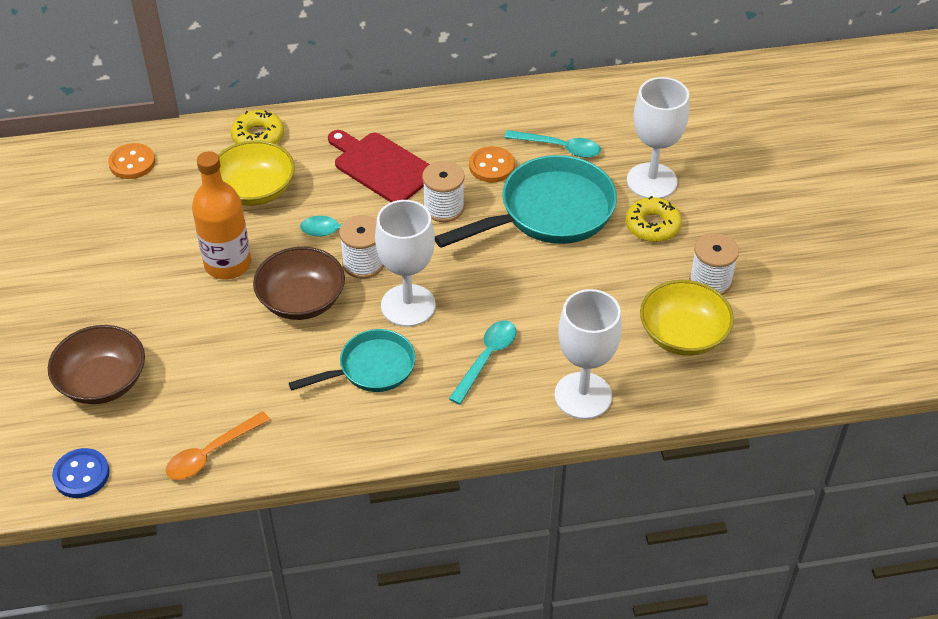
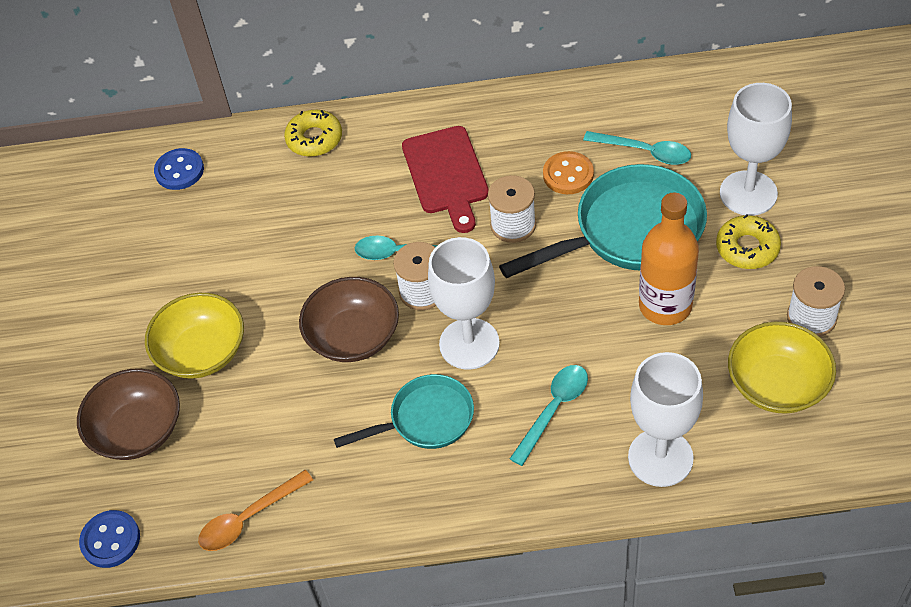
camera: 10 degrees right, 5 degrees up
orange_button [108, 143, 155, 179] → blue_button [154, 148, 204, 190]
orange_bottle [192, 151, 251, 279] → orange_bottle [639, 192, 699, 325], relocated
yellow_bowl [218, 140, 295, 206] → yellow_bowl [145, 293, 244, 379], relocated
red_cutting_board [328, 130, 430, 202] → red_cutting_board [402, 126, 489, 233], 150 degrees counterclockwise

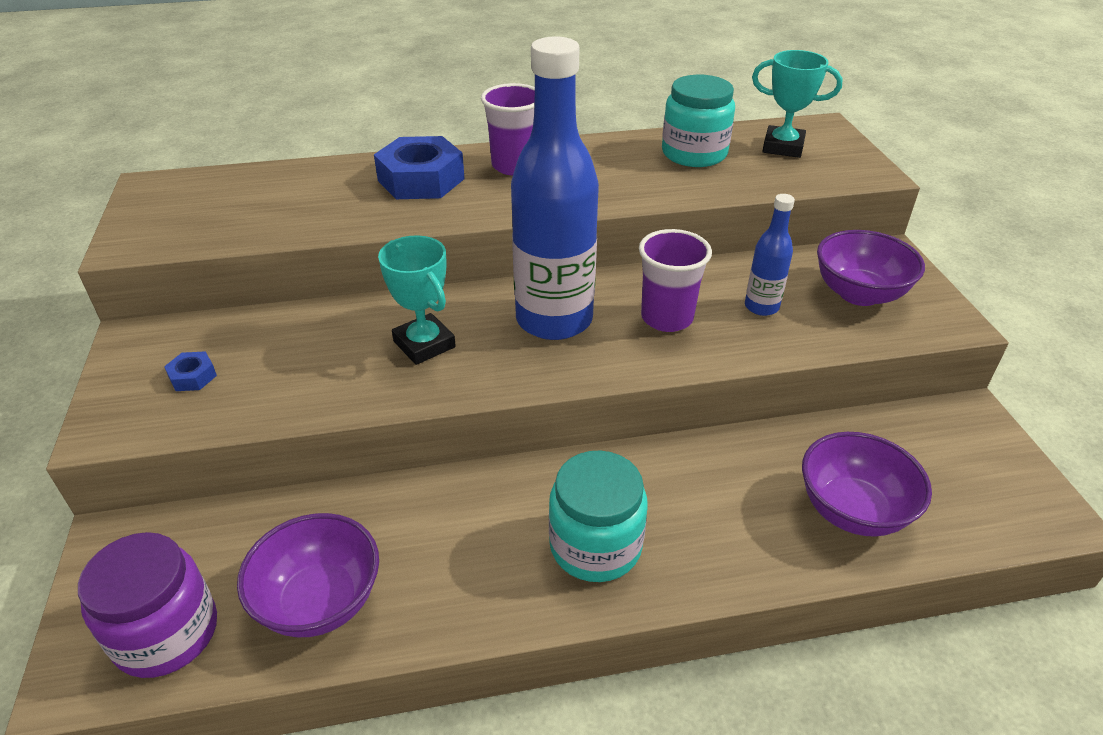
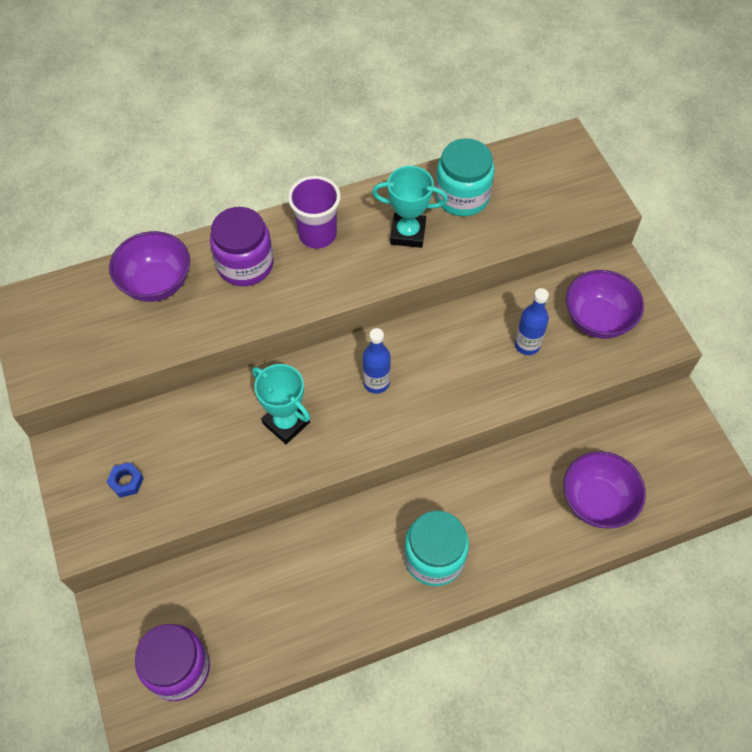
camera: 10 degrees left, 20 degrees up
purple_bowl [237, 513, 379, 637] → purple_bowl [109, 231, 190, 302], relocated
blue_nut [374, 136, 465, 199] → purple_jar [210, 207, 274, 286]
blue_bottle [511, 36, 599, 340] → blue_bottle [363, 328, 391, 394], x0.46
purple_cup [639, 229, 712, 332] → -
turquoise_trophy [752, 50, 843, 158] → turquoise_trophy [372, 166, 448, 248], relocated

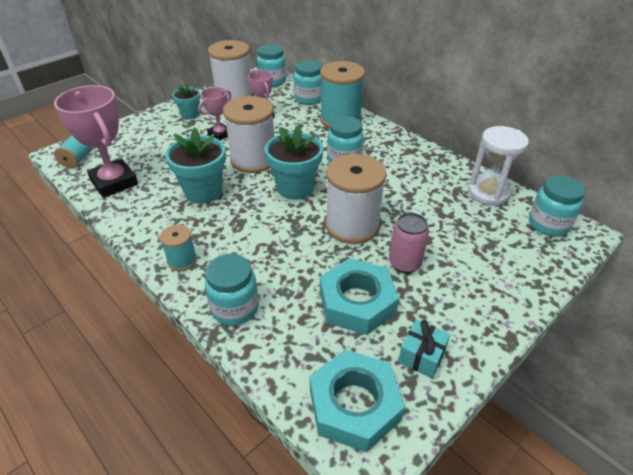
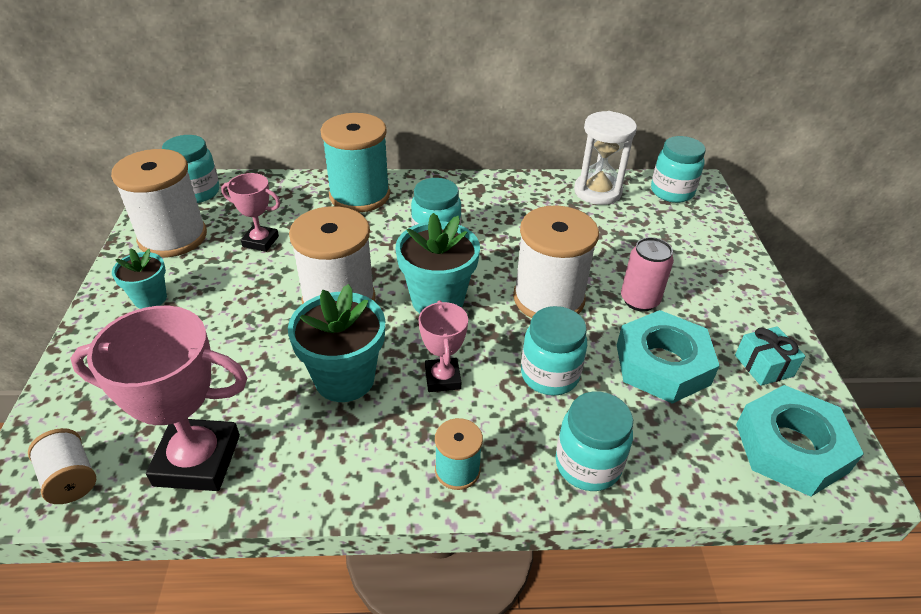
camera: 50 degrees left, 0 degrees up
turquoise_spool [54, 135, 92, 168] → white_spool [28, 428, 96, 504]
pink_trophy [198, 87, 231, 140] → pink_trophy [419, 300, 468, 392], relocated
turquoise_jar [294, 60, 322, 105] → turquoise_jar [521, 306, 587, 396], relocated

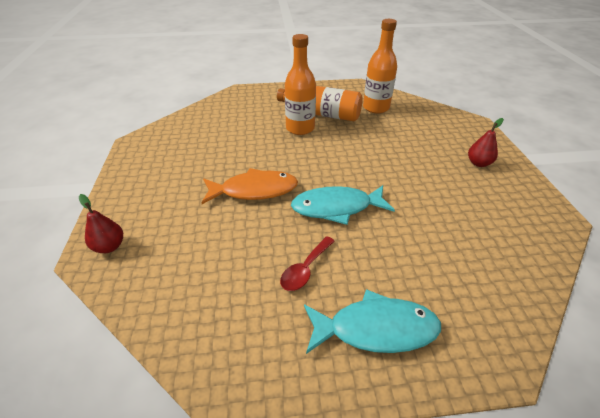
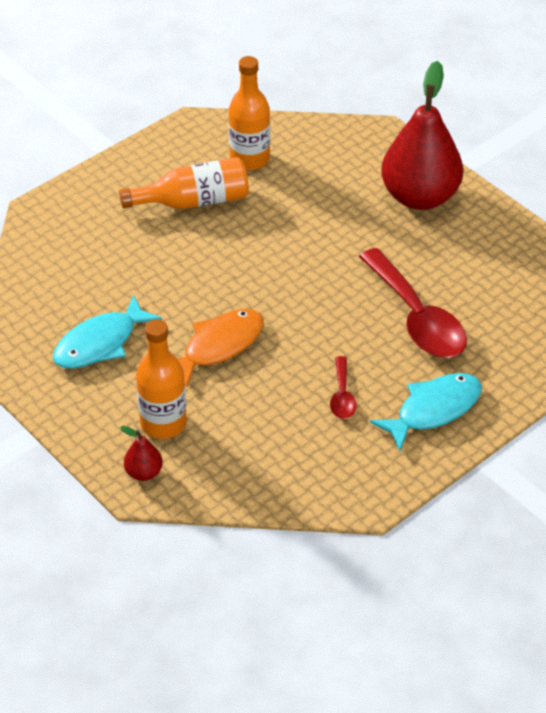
camera: 35 degrees left, 5 degrees up
orange_bottle [285, 34, 316, 135] → orange_bottle [136, 319, 187, 439], relocated
turquoise_fish [291, 185, 395, 225] → turquoise_fish [53, 295, 162, 369], relocated
red_pear [468, 118, 504, 167] → red_pear [381, 61, 463, 210], x2.42
- → red_spoon [359, 248, 467, 358]

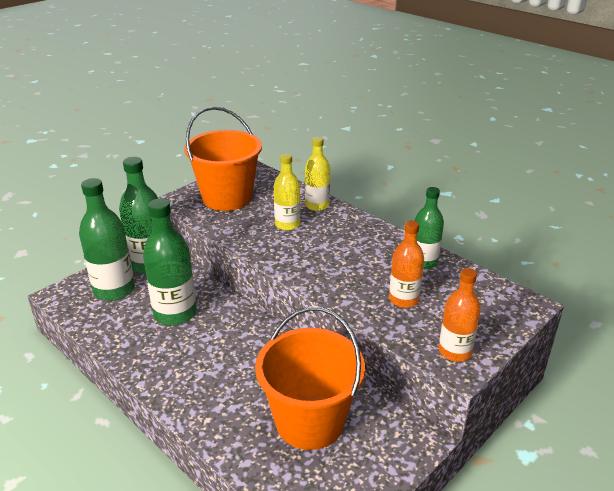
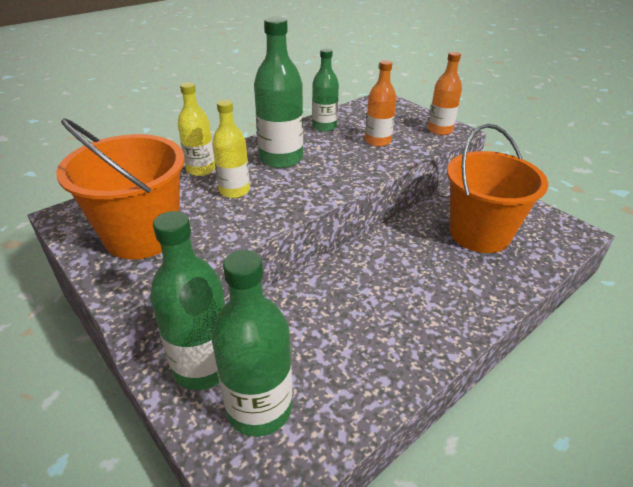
camera: 85 degrees left, 5 degrees up
green_bottle [143, 198, 197, 326] → green_bottle [254, 17, 303, 168], relocated

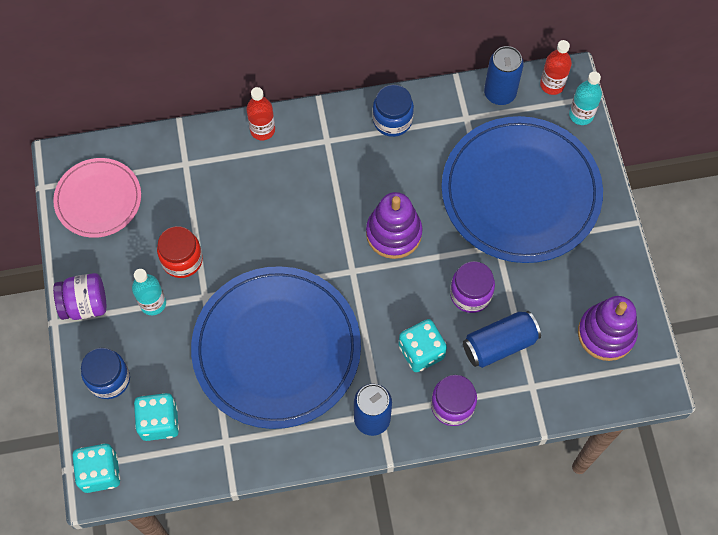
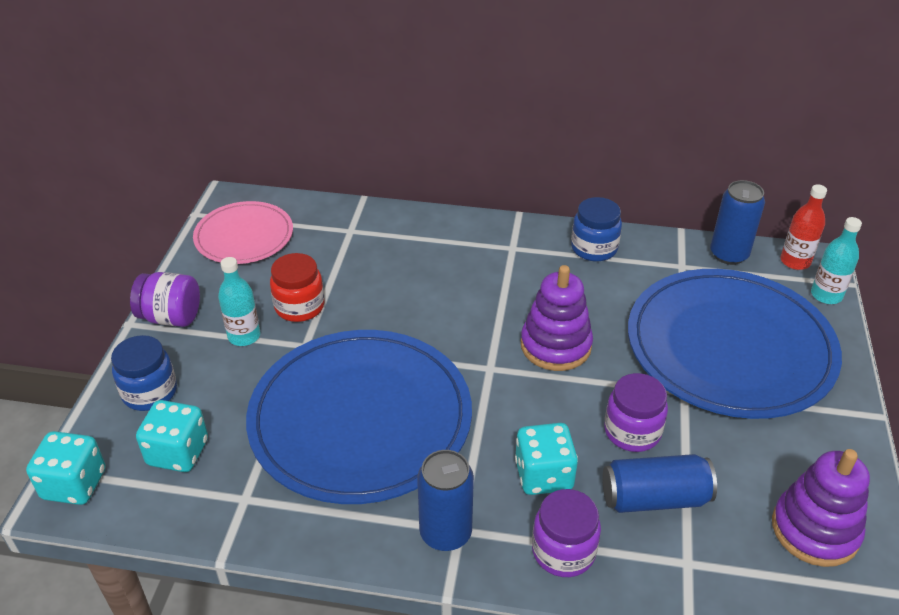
camera: 20 degrees right, 25 degrees down
red_bottle [247, 87, 275, 140] → -

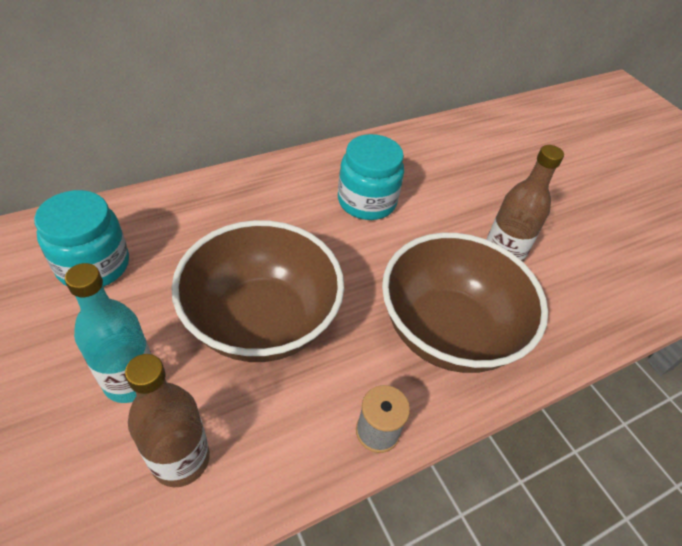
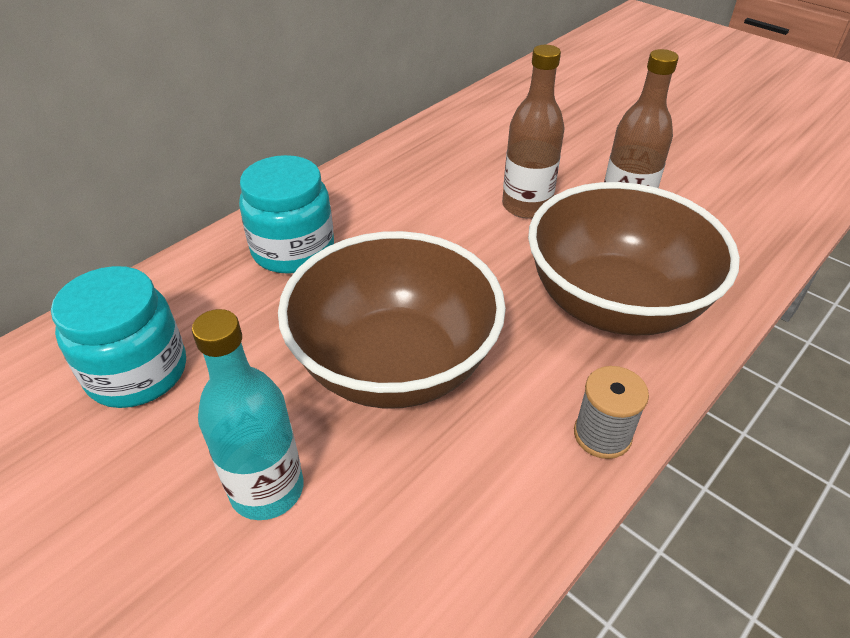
camera: 15 degrees left, 5 degrees down
brown_bottle [125, 354, 210, 487] → brown_bottle [502, 45, 565, 219], relocated
turquoise_jar [338, 134, 404, 220] → turquoise_jar [239, 155, 334, 274], relocated

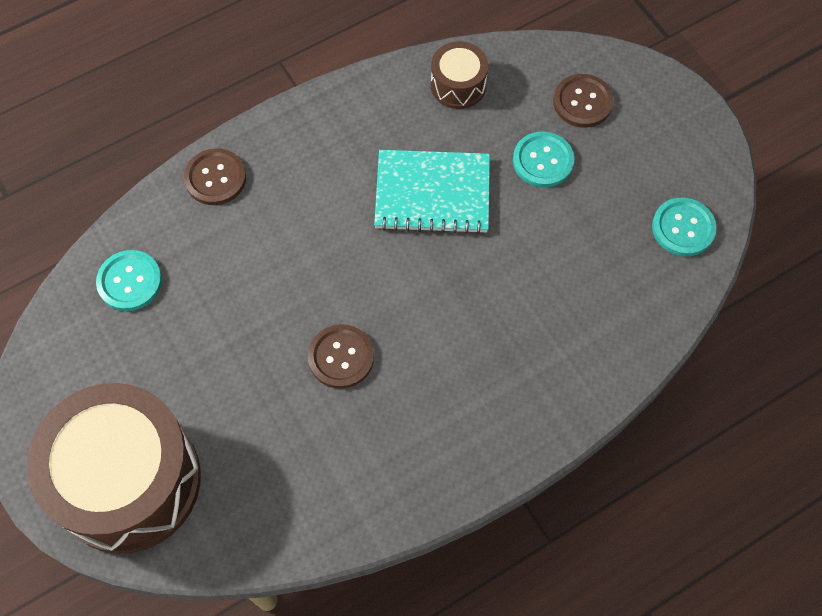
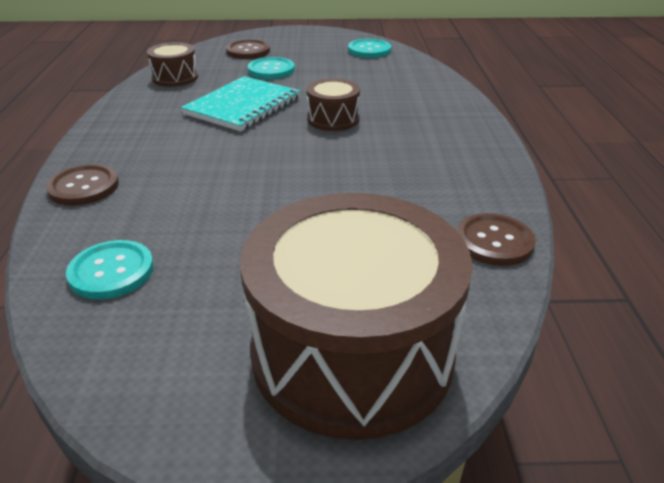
camera: 60 degrees left, 30 degrees down
brown_button [308, 324, 374, 389] → brown_button [456, 213, 536, 266], relocated
- → brown_drum [306, 78, 360, 131]

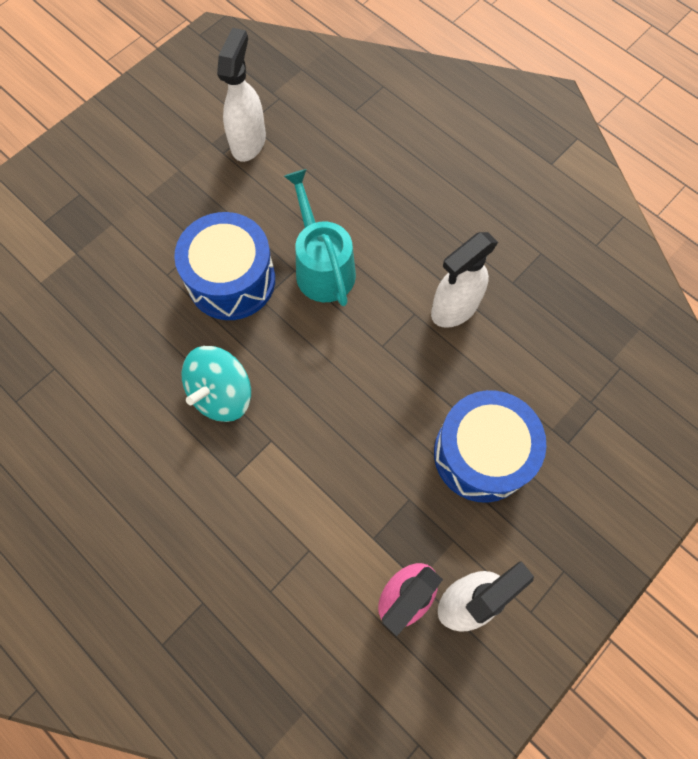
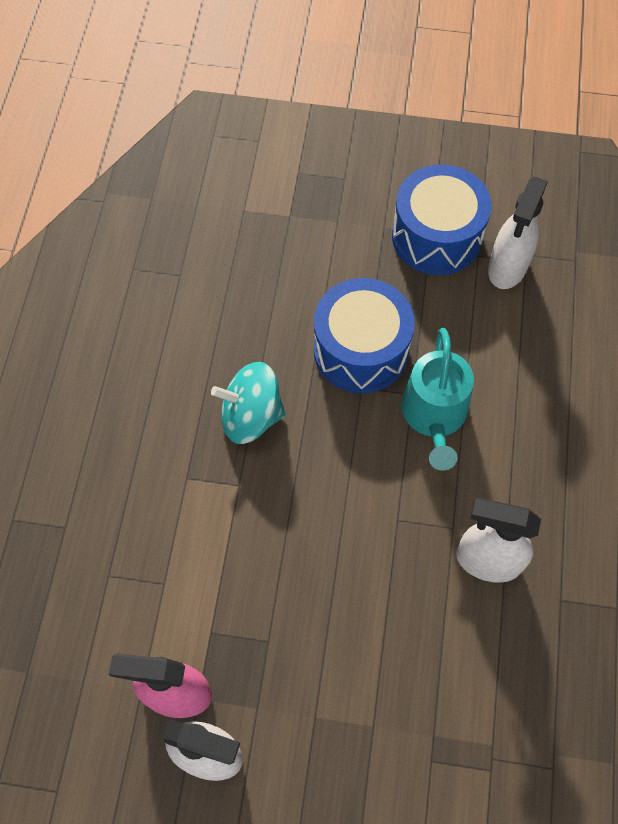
camera: 55 degrees right, 5 degrees down
white_spray_bottle [217, 28, 266, 162] → white_spray_bottle [488, 176, 548, 289], 135 degrees clockwise
turquoise_watering_can [284, 169, 356, 306] → turquoise_watering_can [401, 328, 474, 471], 150 degrees clockwise
blue_drum [434, 390, 547, 503] → blue_drum [392, 165, 492, 275], relocated

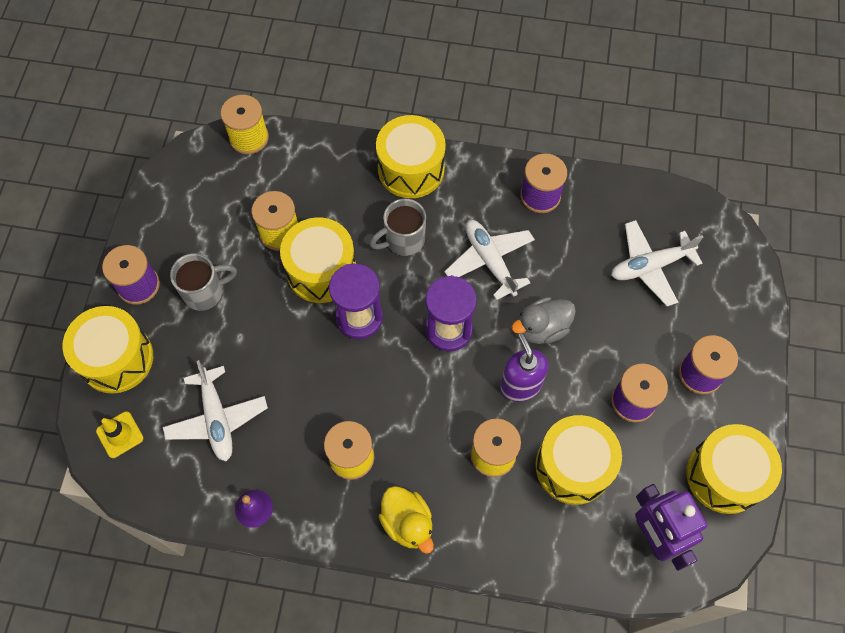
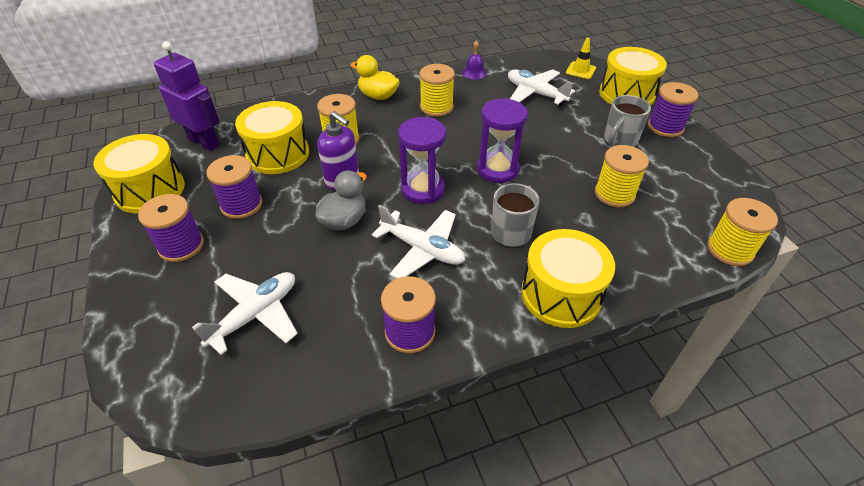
camera: 150 degrees right, 20 degrees down
yellow_drum [280, 217, 356, 303] → -

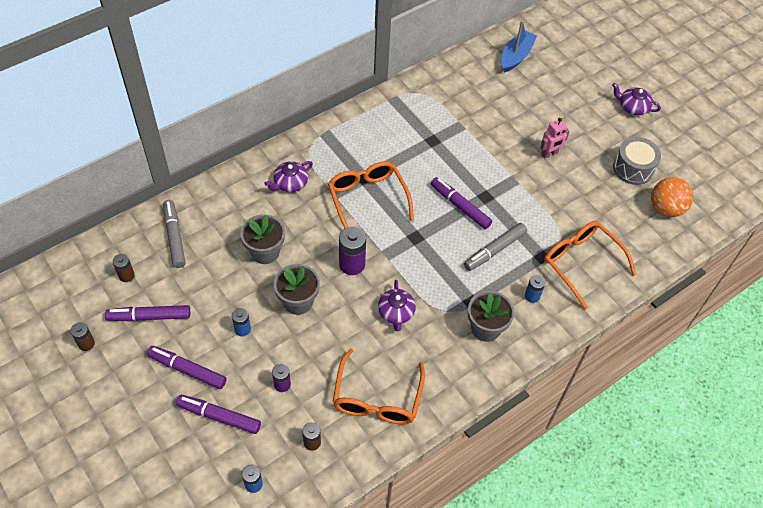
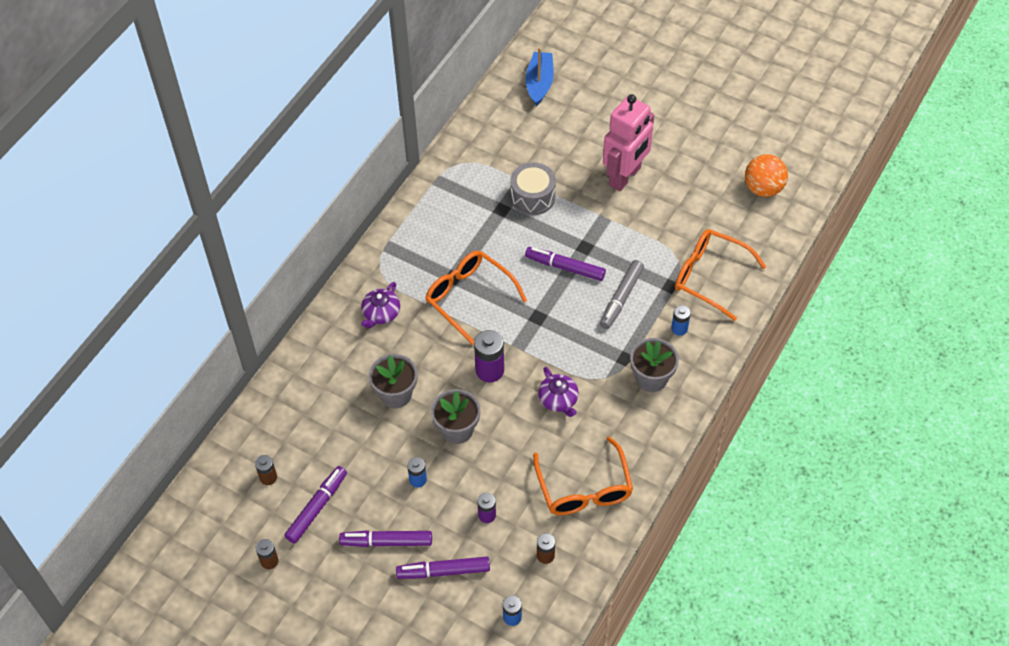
camera: 20 degrees left, 0 degrees up
purple_marker [105, 305, 190, 322] → purple_marker [284, 466, 347, 544], 150 degrees clockwise
grey_marker [163, 200, 186, 268] → -
pink_robot [540, 118, 570, 159] → pink_robot [603, 94, 654, 191], x2.06
purple_teapot [612, 83, 661, 115] → -
grey_drum [613, 137, 661, 185] → grey_drum [510, 162, 556, 215], relocated

